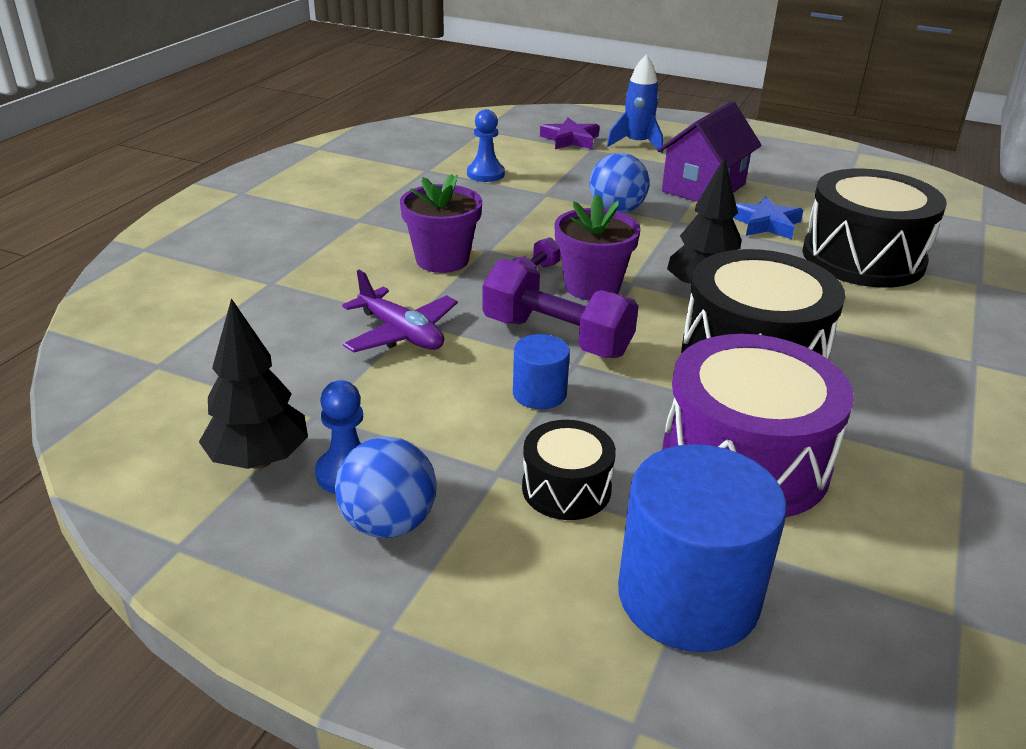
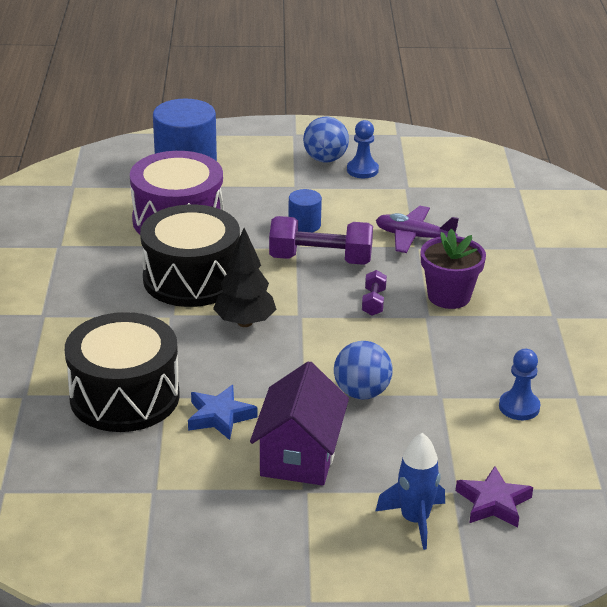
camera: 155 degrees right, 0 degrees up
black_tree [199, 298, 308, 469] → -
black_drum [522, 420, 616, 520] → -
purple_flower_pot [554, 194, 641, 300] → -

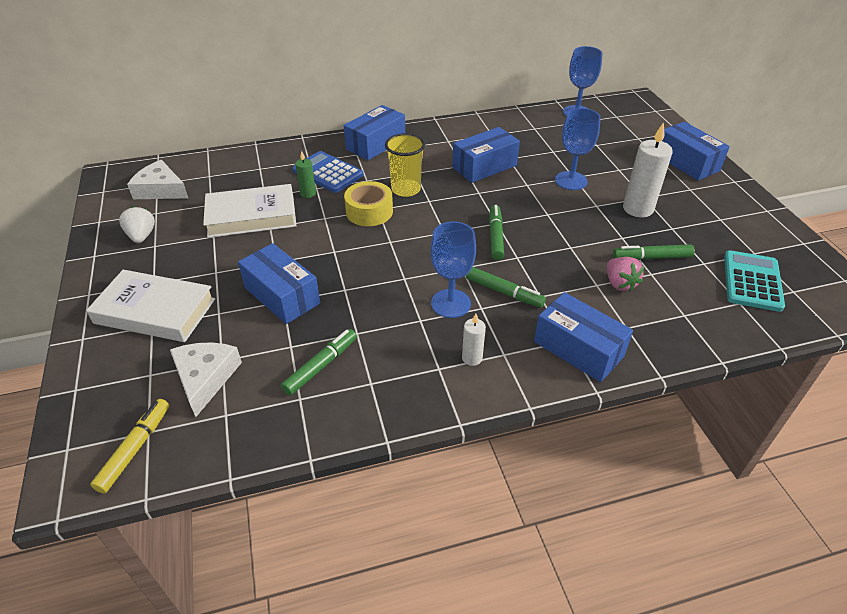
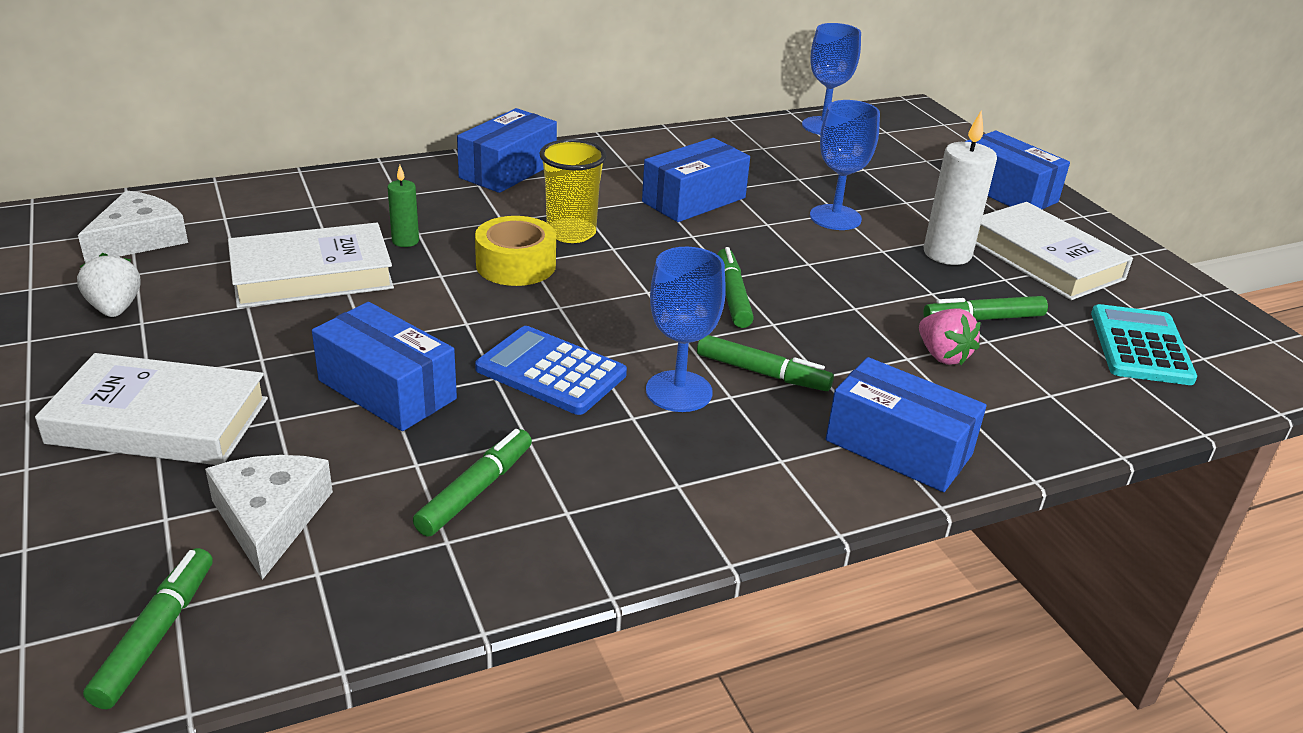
camera: 10 degrees left, 10 degrees down
yellow_marker [90, 399, 169, 493] → green_marker [83, 548, 213, 709]
white_cheese [127, 160, 188, 199] → white_cheese [78, 190, 188, 263], 105 degrees clockwise
blue_calculator [292, 151, 363, 193] → blue_calculator [475, 326, 627, 415], relocated
white_candle [462, 314, 486, 366] → -
- → white_book [976, 202, 1133, 300]

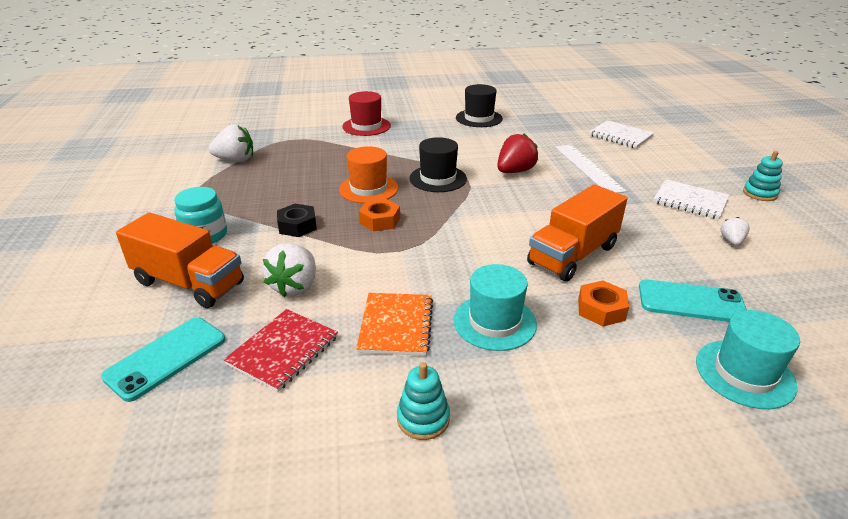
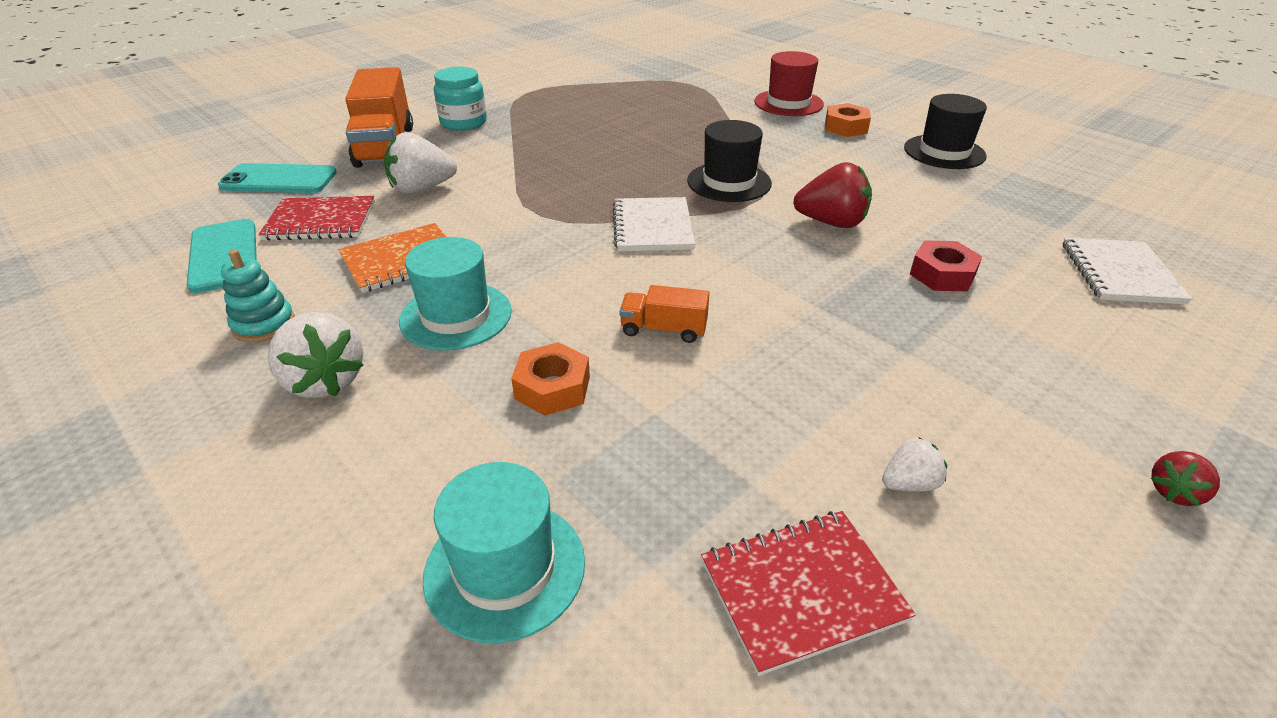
camera: 55 degrees right, 5 degrees up
white_strawberry [209, 124, 253, 162] → white_strawberry [267, 312, 363, 398], relocated
black_nut [277, 204, 317, 237] → -
orange_hat [339, 146, 398, 203] → -
orange_nut [359, 199, 400, 232] → orange_nut [825, 103, 871, 137], relocated
orange_truck [527, 184, 627, 282] → orange_truck [620, 285, 710, 343], x0.49
white_ruler [555, 145, 627, 193] → red_nut [910, 241, 982, 291]
turquoise_phone [639, 279, 747, 322] → turquoise_phone [187, 219, 257, 293], relocated
white_notebook [653, 180, 729, 219] → white_notebook [613, 197, 695, 251], relocated
turquoise_stacking_toy [743, 151, 783, 201] → red_strawberry [1151, 451, 1220, 506]
- → red_notebook [701, 511, 916, 676]

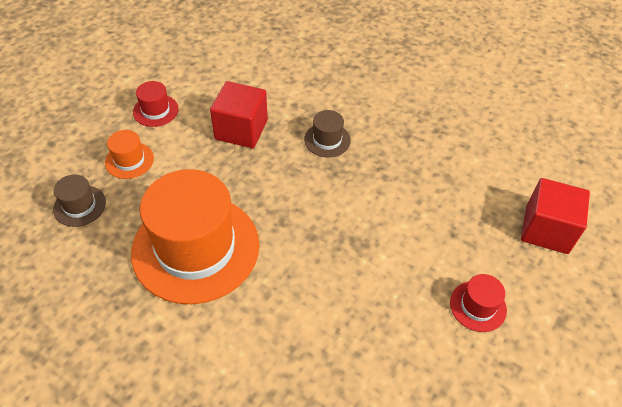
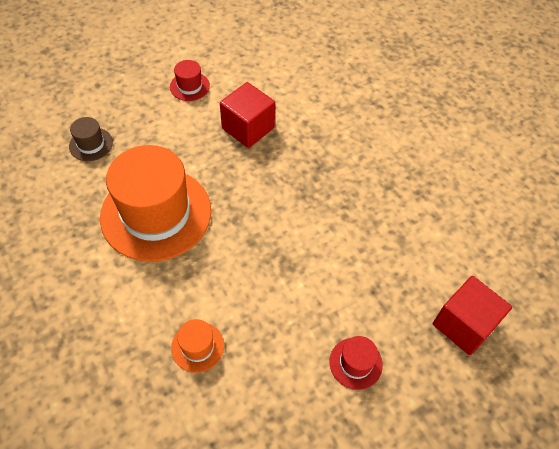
camera: 25 degrees right, 5 degrees up
orange_hat [105, 130, 154, 179] → orange_hat [171, 319, 224, 373], relocated
brown_hat [304, 110, 351, 157] → -

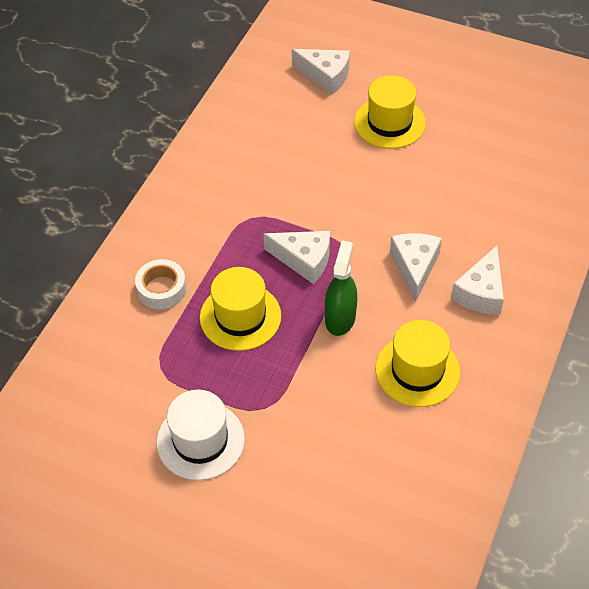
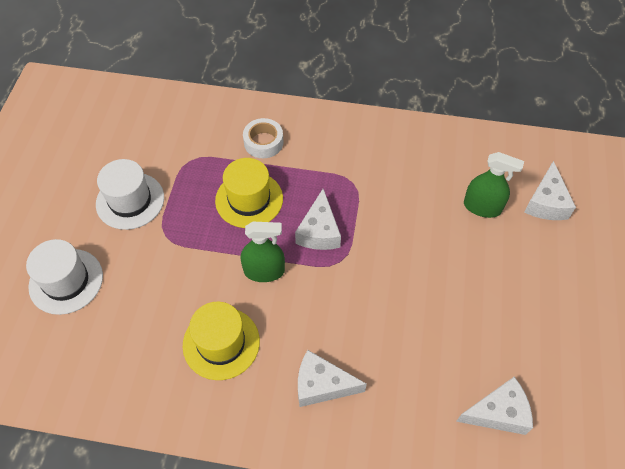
camera: 75 degrees right, 5 degrees up
yellow_hat [354, 75, 426, 149] → -
white_cheese [390, 233, 442, 302] → white_cheese [456, 377, 533, 435], relocated
- → white_hat [26, 239, 103, 315]
- → green_spray_bottle [464, 152, 524, 218]

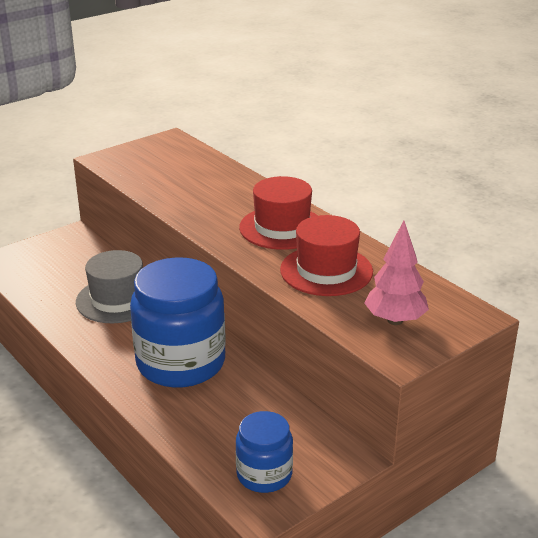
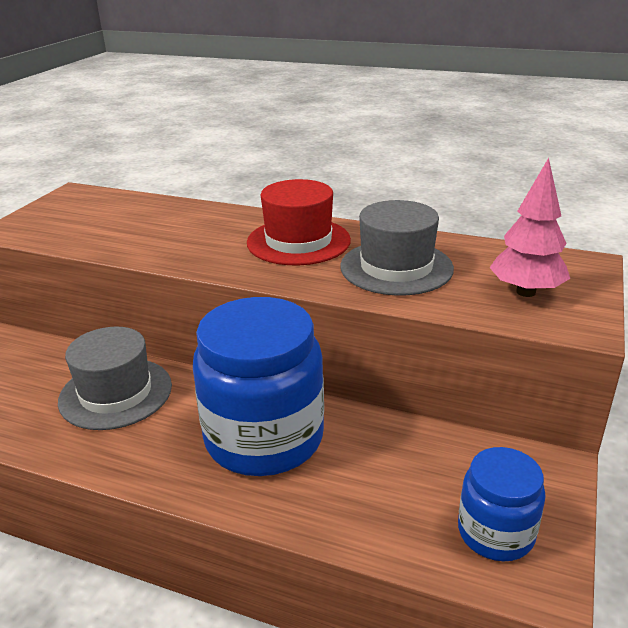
camera: 30 degrees left, 0 degrees up
red_hat [280, 215, 373, 296] → grey_hat [340, 200, 454, 296]

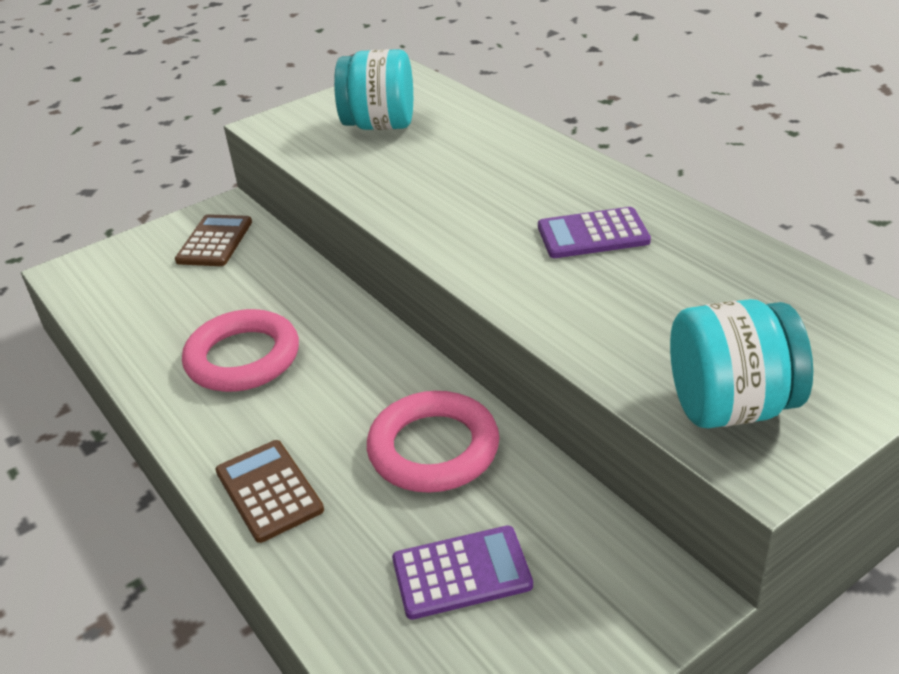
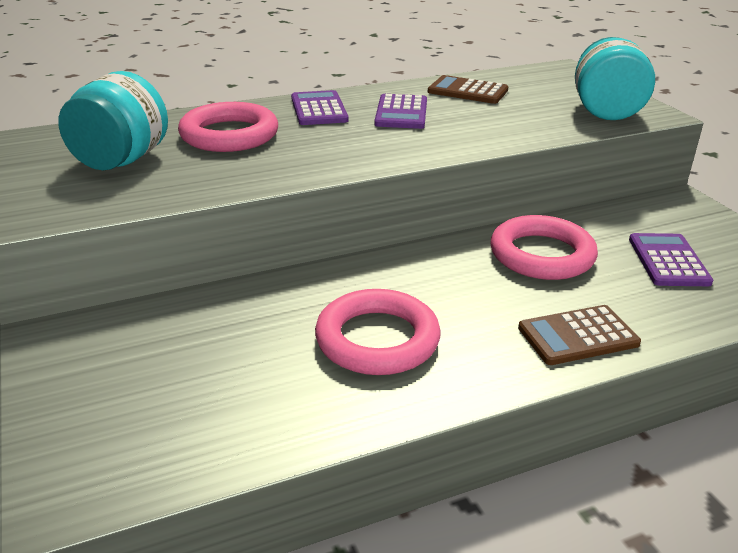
camera: 80 degrees left, 5 degrees down
brown_calculator [175, 214, 252, 266] → brown_calculator [428, 75, 509, 104], relocated
- → pink_ring [178, 102, 278, 152]
- → purple_calculator [291, 90, 349, 125]

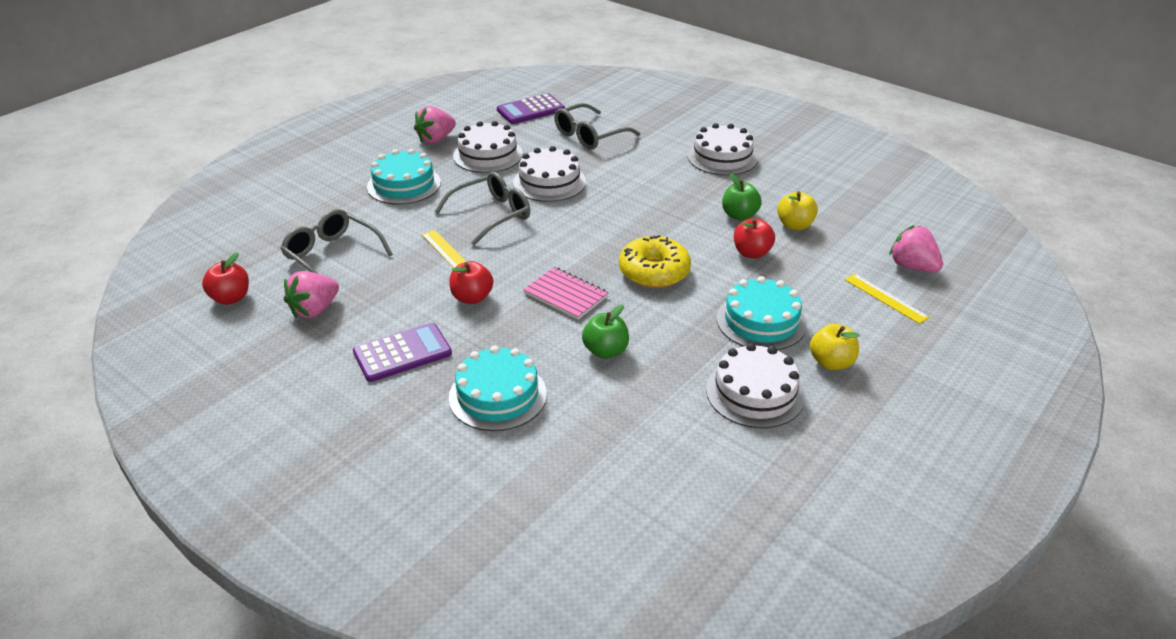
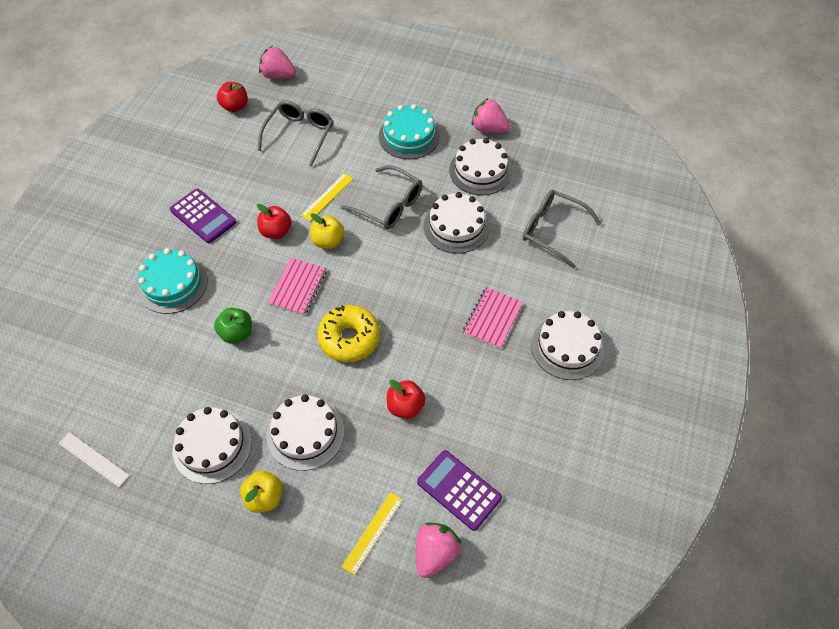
camera: 70 degrees right, 20 degrees up
pink_strawberry [284, 271, 339, 318] → pink_strawberry [259, 46, 296, 79], relocated
purple_calculator [497, 93, 565, 124] → purple_calculator [417, 450, 502, 531], relocated
turquoise_cake [717, 276, 807, 350] → white_cake [266, 394, 344, 471]
green_apple [722, 174, 762, 220] → -
yellow_apple [777, 191, 818, 230] → yellow_apple [310, 213, 344, 249], relocated
- → white_ruler [59, 432, 130, 487]
- → pink_notebook [463, 287, 523, 349]

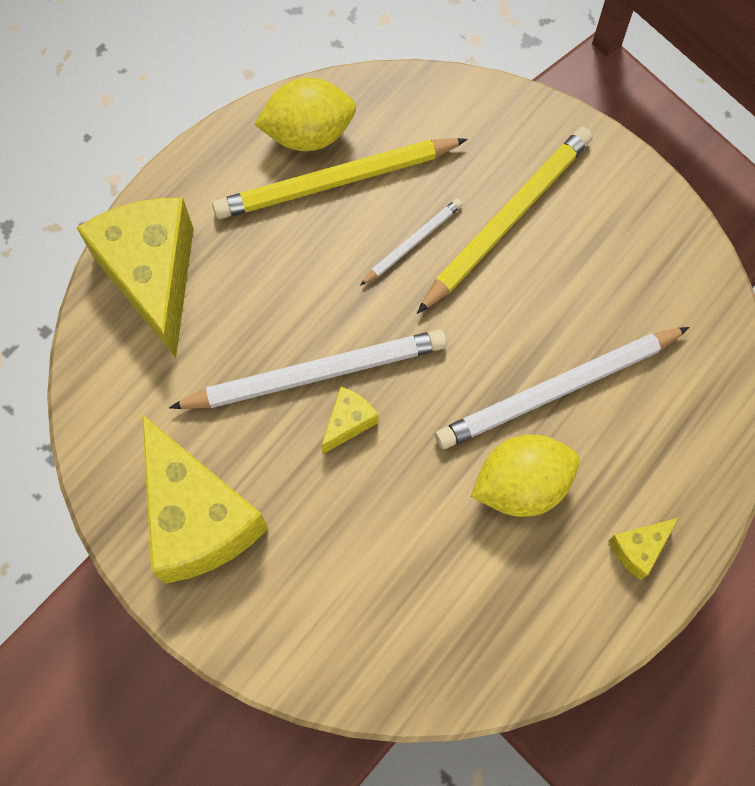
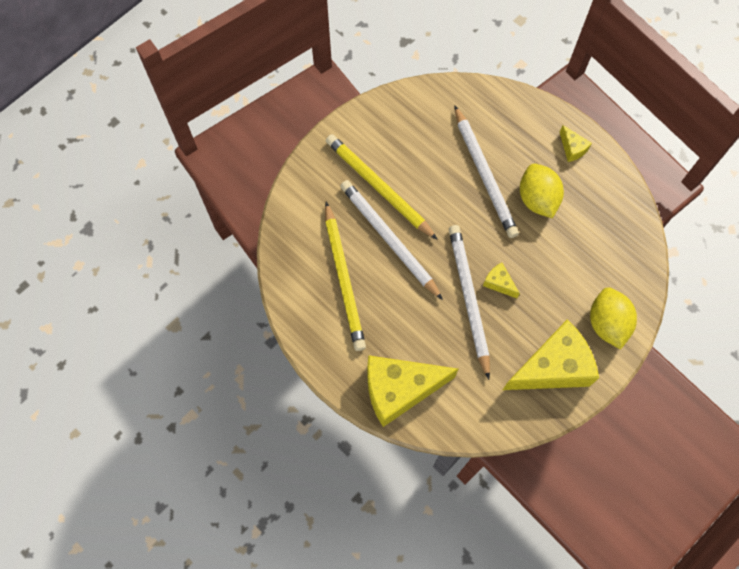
camera: 85 degrees left, 0 degrees up
yellow_lemon [254, 77, 356, 151] → yellow_lemon [590, 287, 637, 350], relocated
white_pencil [360, 198, 463, 286] → white_pencil [340, 180, 443, 300], x1.96

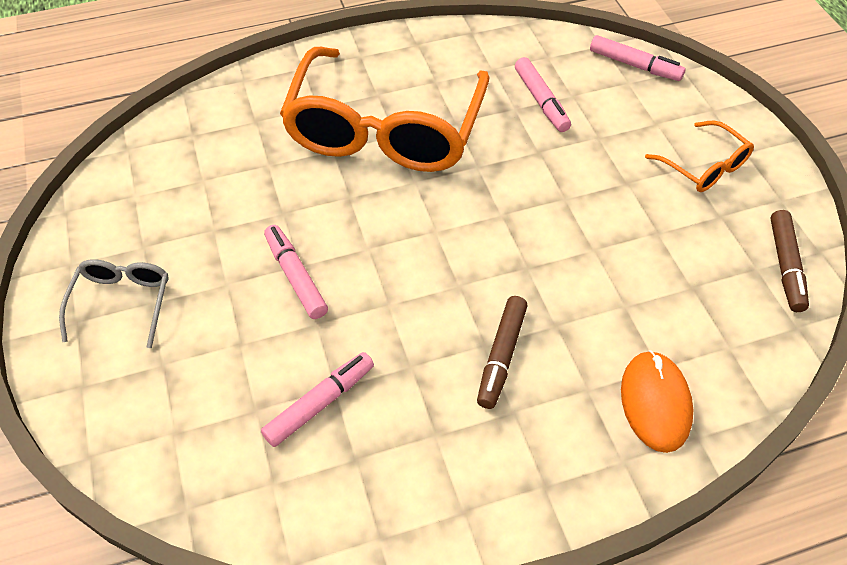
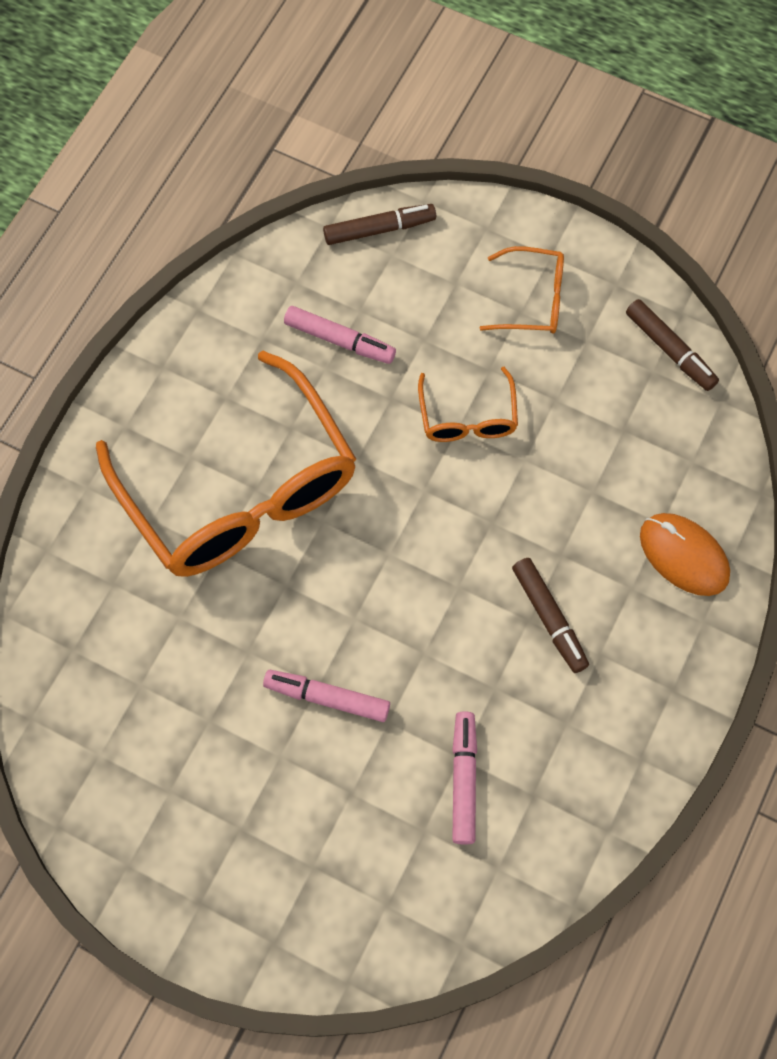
camera: 45 degrees left, 15 degrees up
grey_glasses [59, 259, 169, 348] → -
pink_marker [590, 35, 686, 81] → brown_marker [323, 204, 436, 245]
- → orange_glasses [418, 367, 518, 442]

